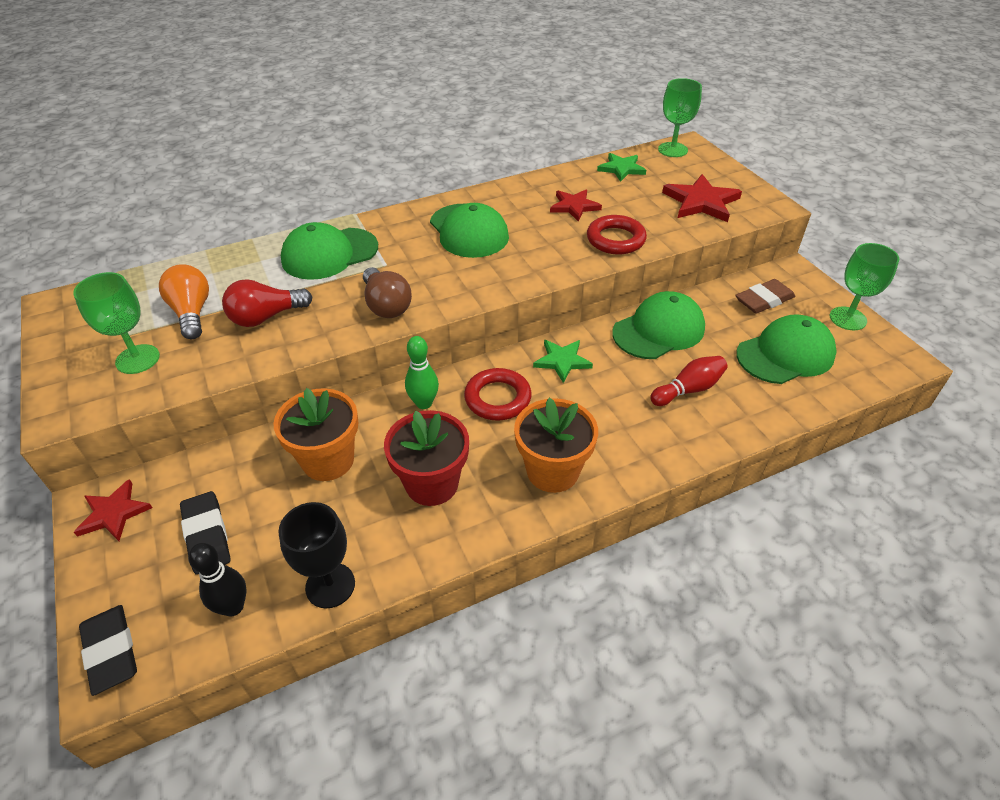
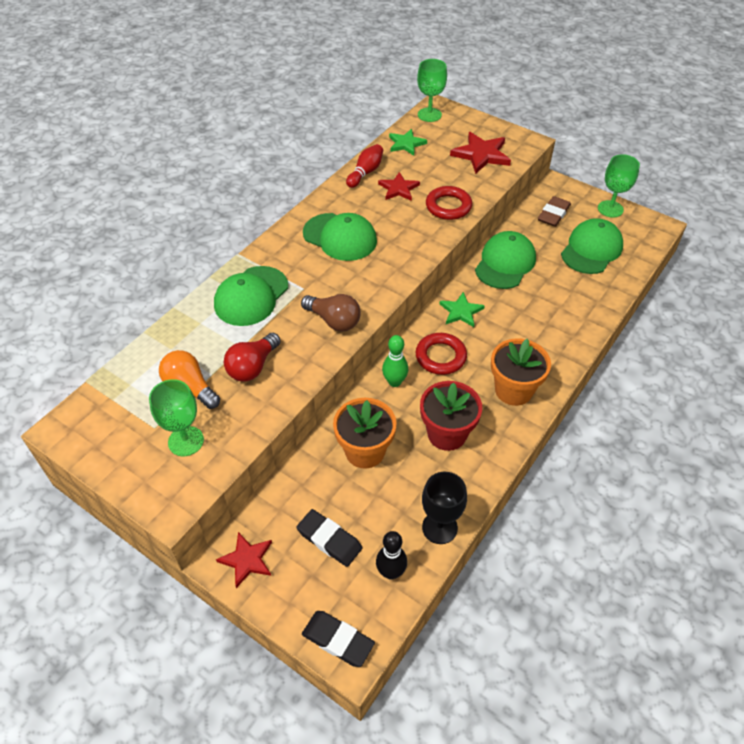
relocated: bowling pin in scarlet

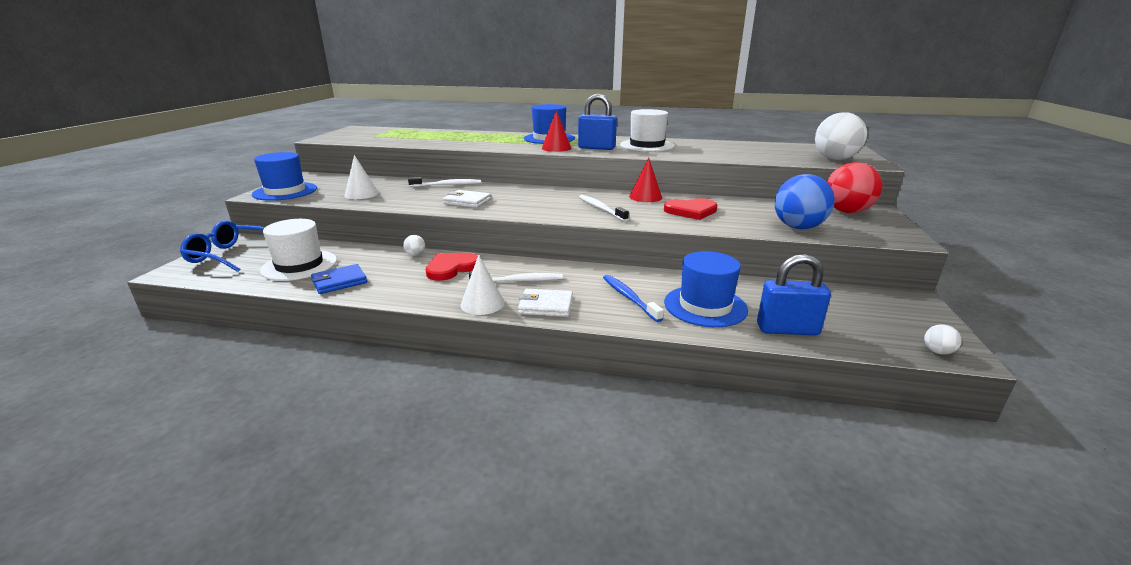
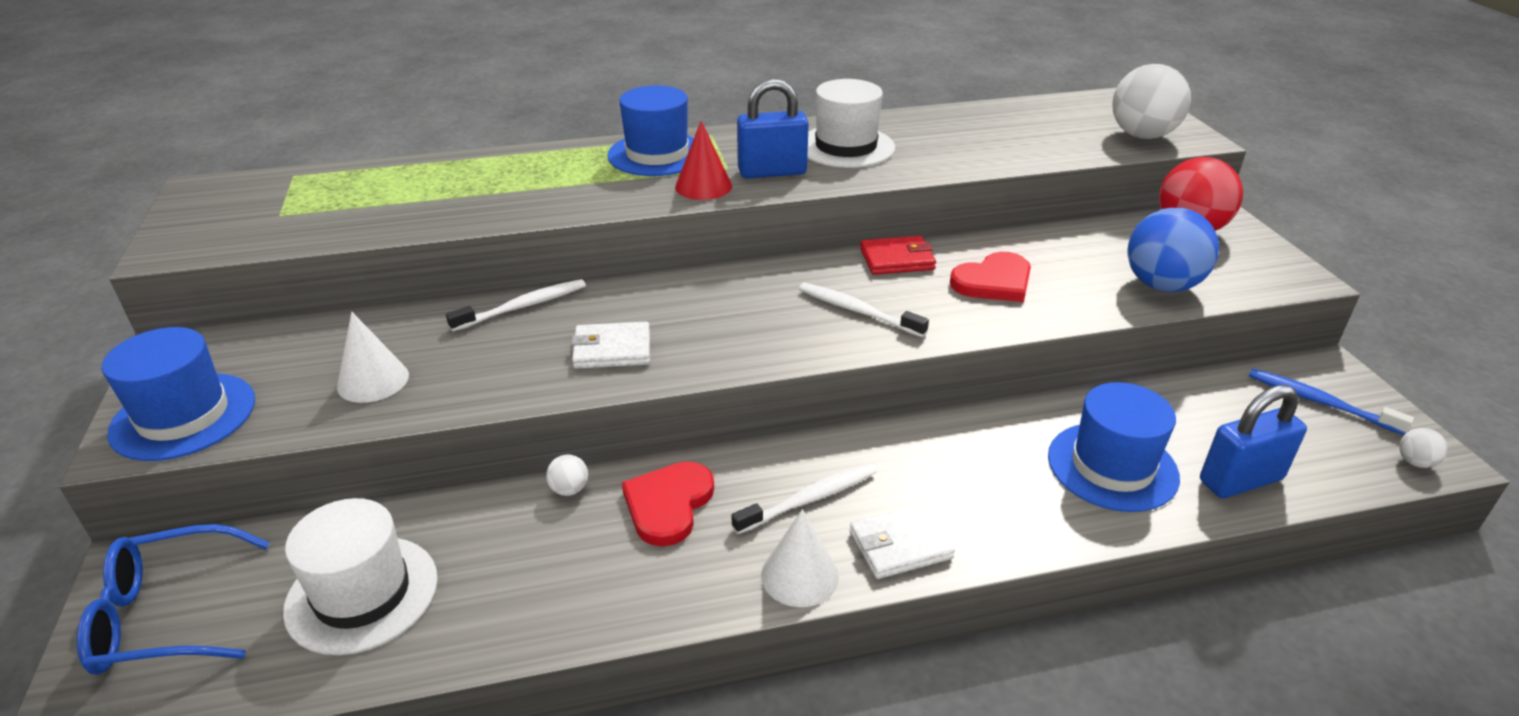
missing: billfold in cobalt
relocated: tooth brush in cobalt
exchanged: cone shape in scarlet (no. 2 from left) to billfold in scarlet

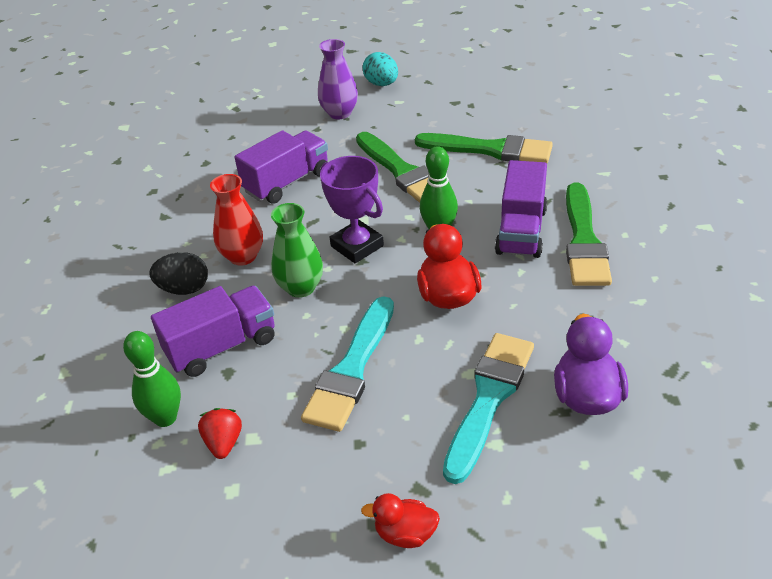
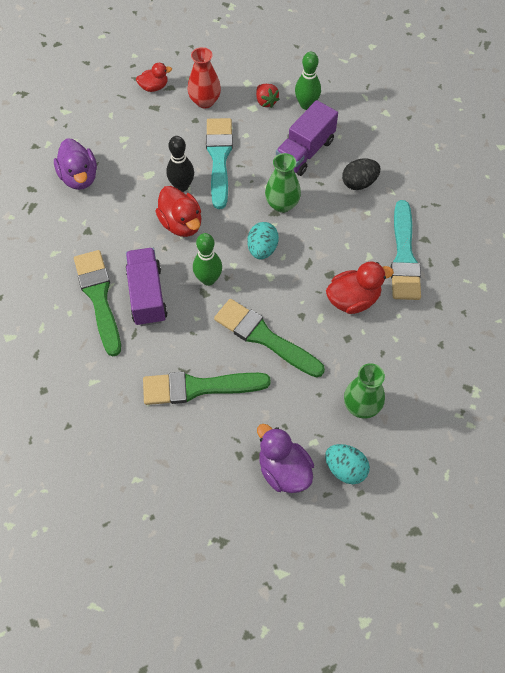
appeared: bowling pin in jet-black; rubber duck in royal purple (no. 2 from left)
relocated: vase in scarlet; paint brush in turquoise (no. 2 from left)
exchanged: lorry in royal purple (no. 2 from left) to rubber duck in scarlet (no. 3 from left); trophy in royal purple to toy egg in turquoise (no. 1 from left)
colour: vase in royal purple to vase in emerald (no. 2 from left)

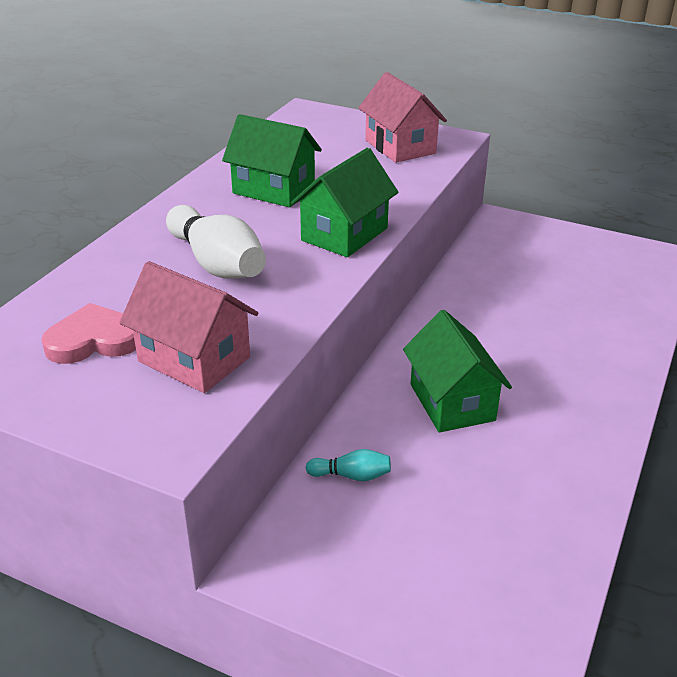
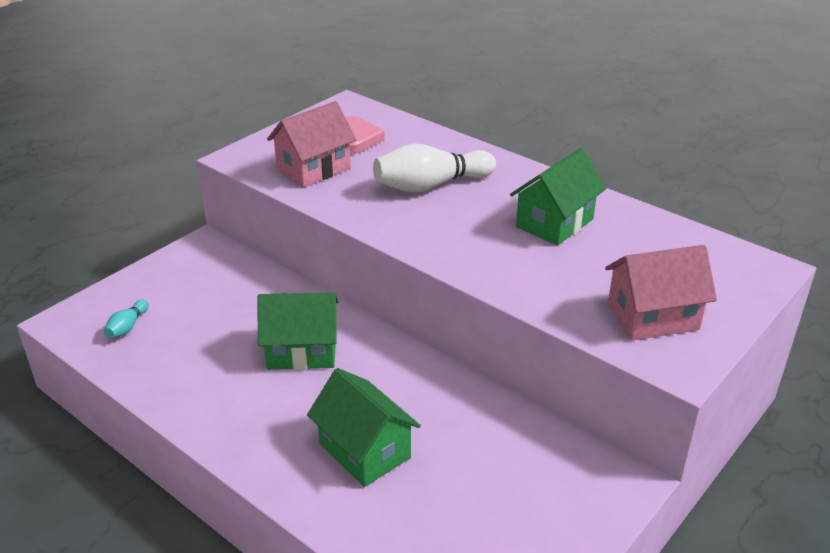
relocated: toy house in emerald (no. 2 from left); bowling pin in turquoise

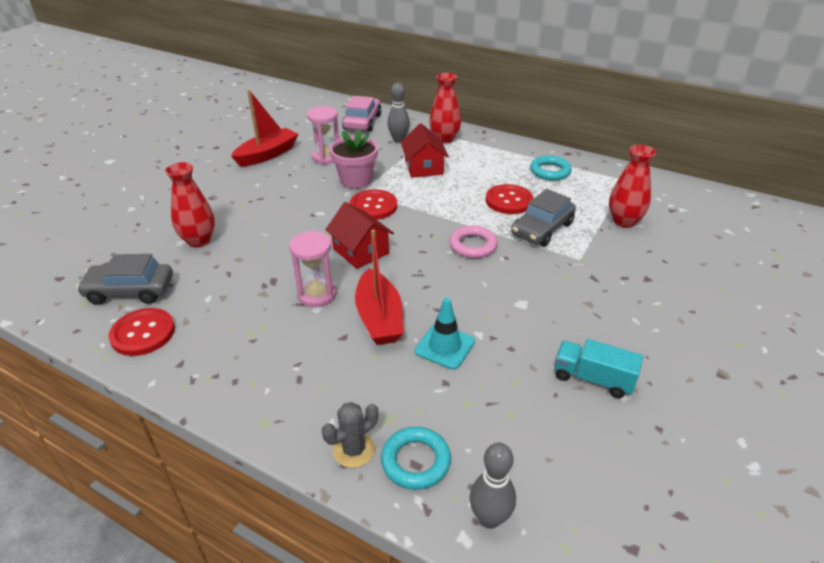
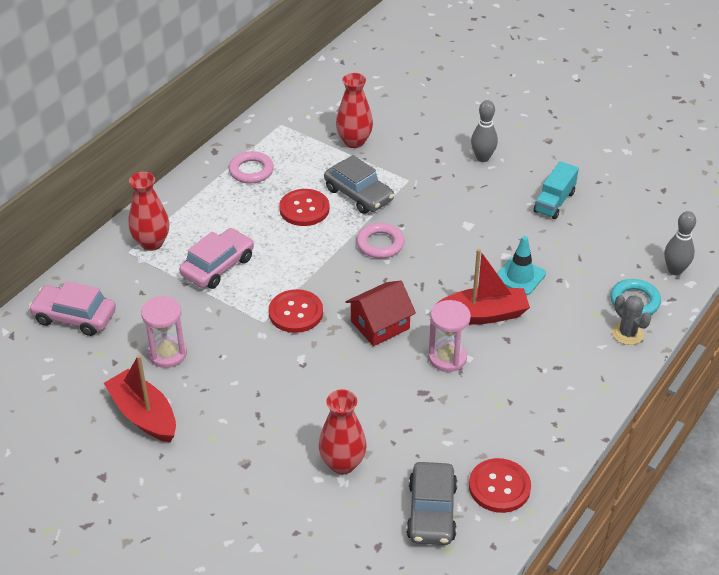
missing: flower pot in pink
relocated: bowling pin in gray (no. 1 from left)
exchanged: toy house in scarlet (no. 2 from left) to toy car in pink (no. 2 from left)
colour: ring in turquoise (no. 2 from left) to ring in pink (no. 1 from left)

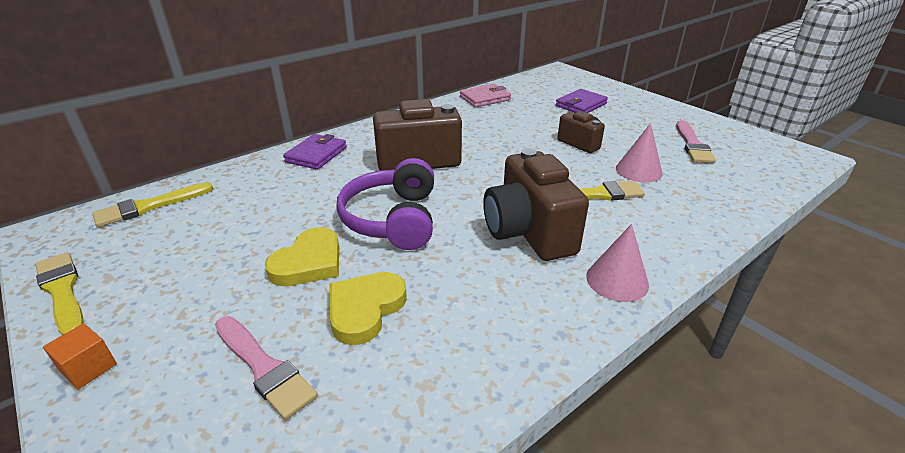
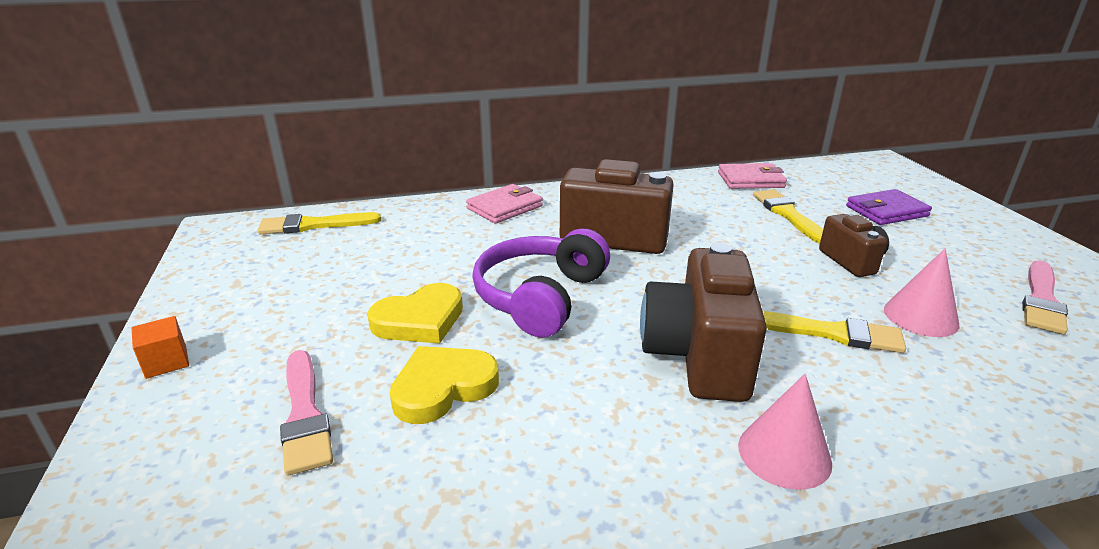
relocated: paint brush in bright yellow (no. 1 from left in the first image) to paint brush in bright yellow (no. 2 from left)
colour: billfold in royal purple (no. 1 from left) to billfold in pink (no. 1 from left)

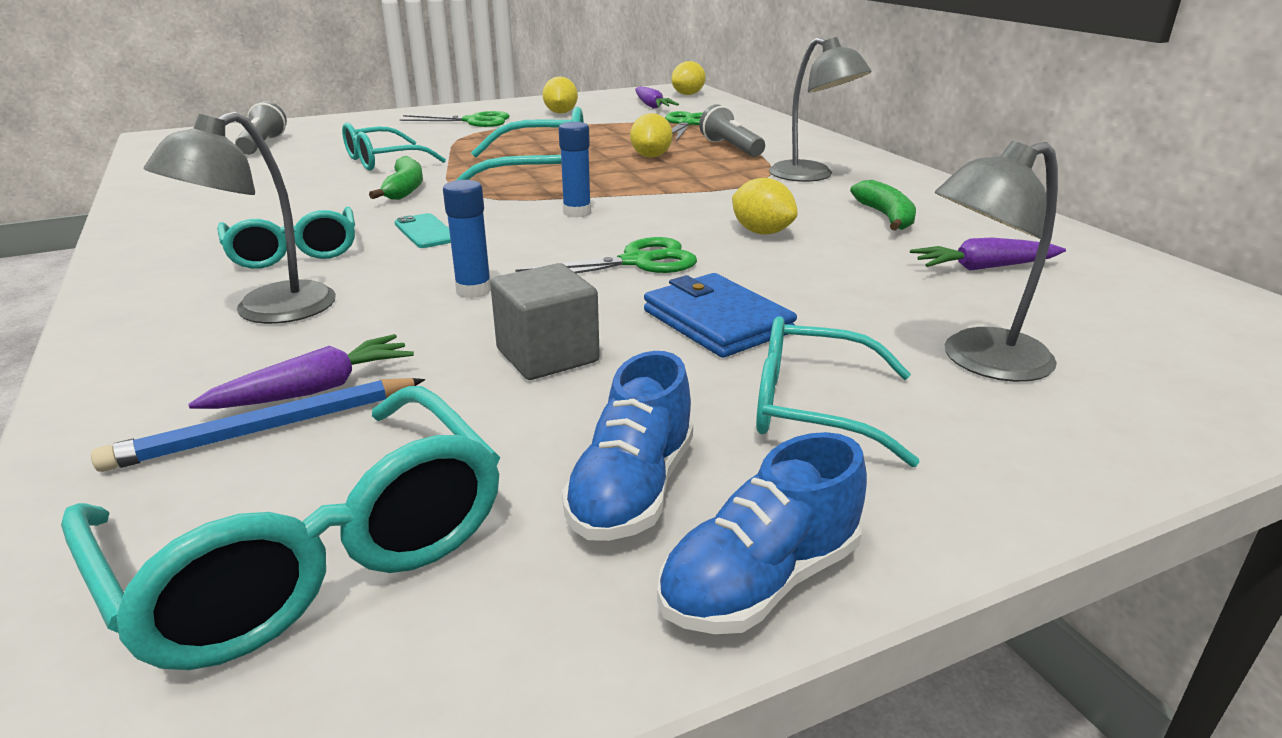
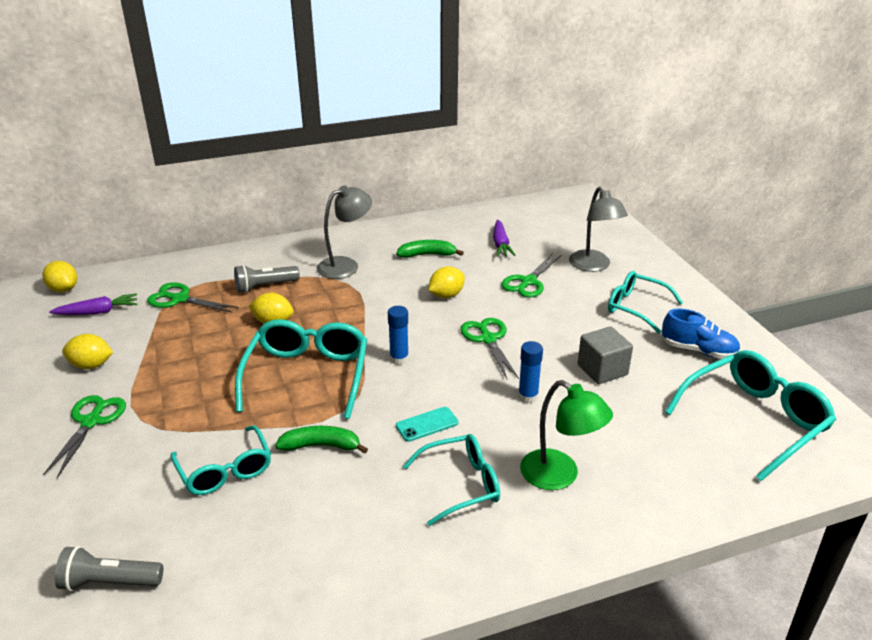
missing: lead pencil in cobalt; toy carrot in royal purple (no. 1 from left); billfold in cobalt; shoe in cobalt (no. 2 from left)
appeared: pair of scissors in emerald (no. 4 from left)
colour: lamp in gray (no. 1 from left) to lamp in emerald
spun: eyeglasses in turquoise (no. 5 from left in the first image) 105 degrees clockwise

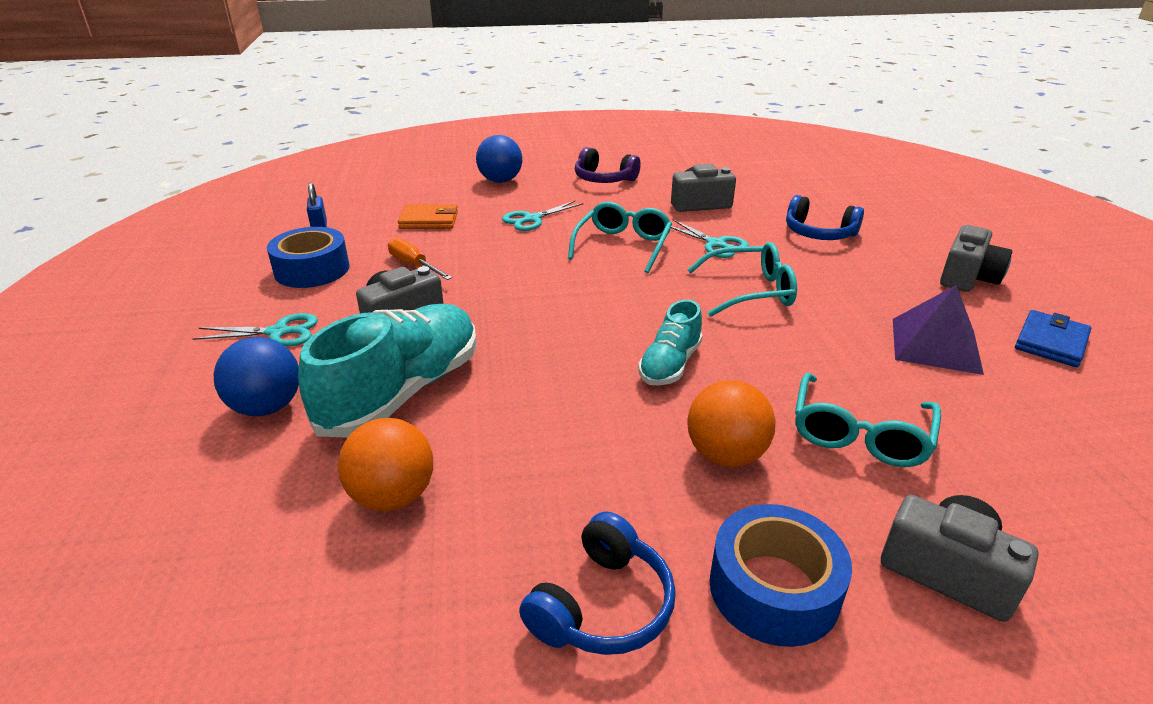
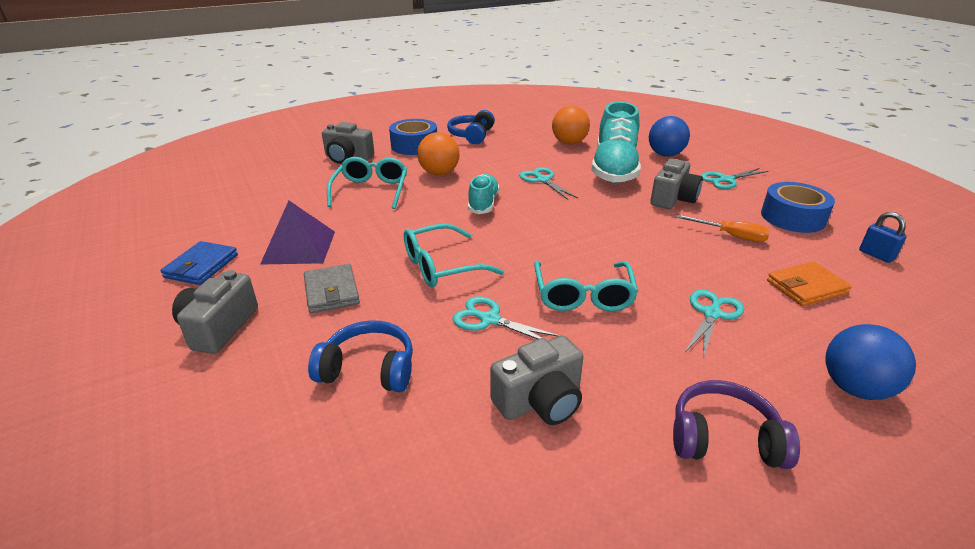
appeared: billfold in gray; pair of scissors in turquoise (no. 2 from left)

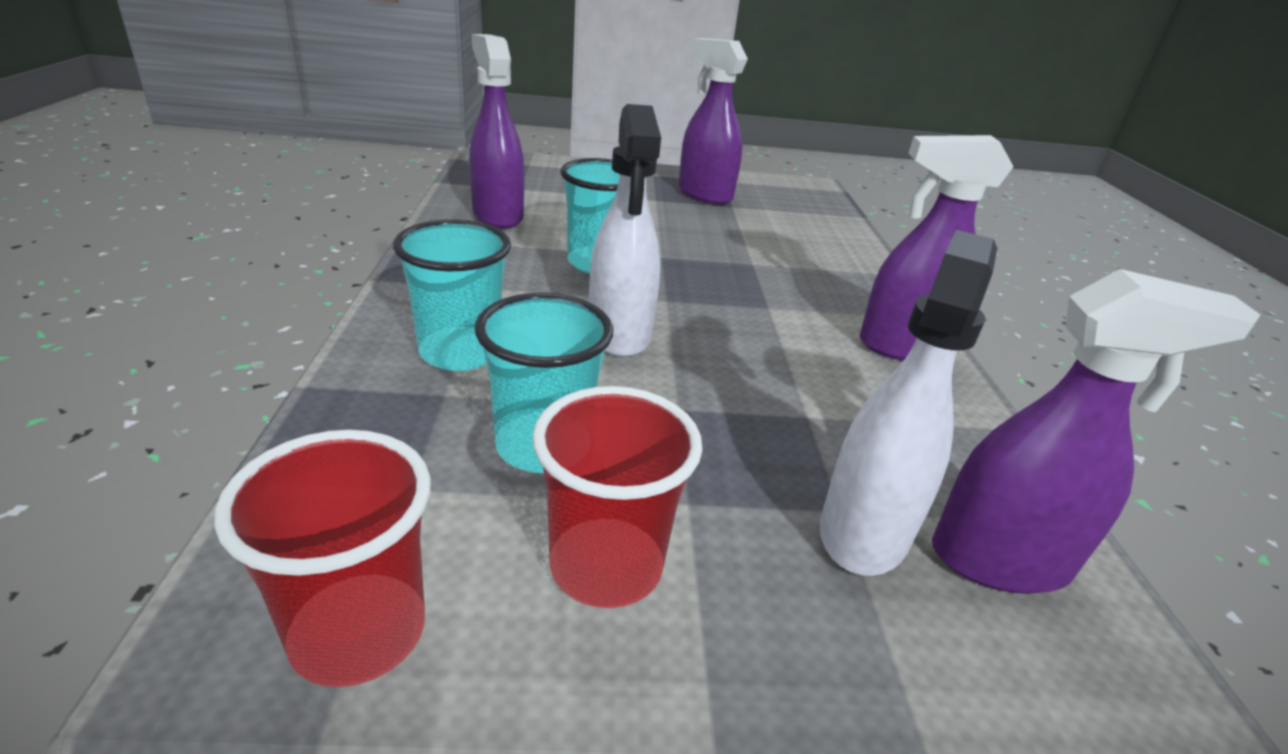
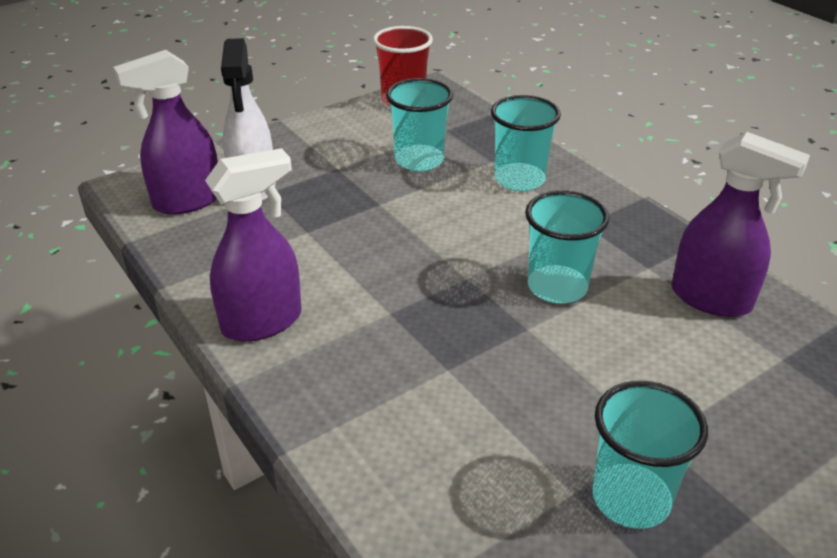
missing: tumbler in scarlet (no. 2 from left); spray bottle in white (no. 1 from left)
exchanged: spray bottle in royal purple (no. 2 from left) to tumbler in turquoise (no. 4 from left)

